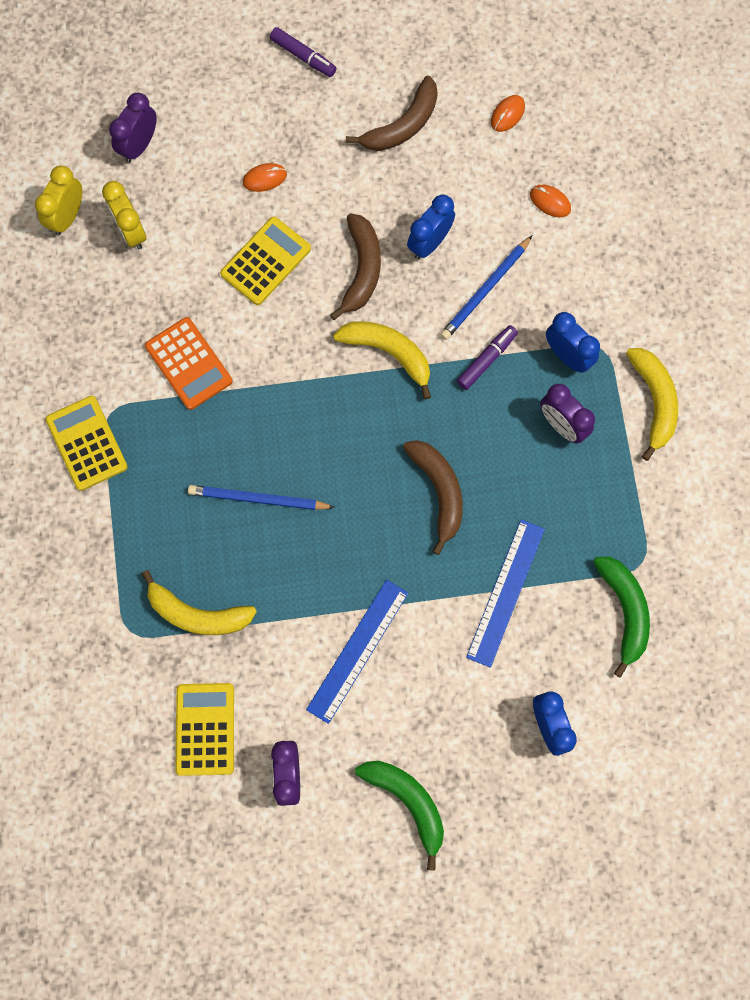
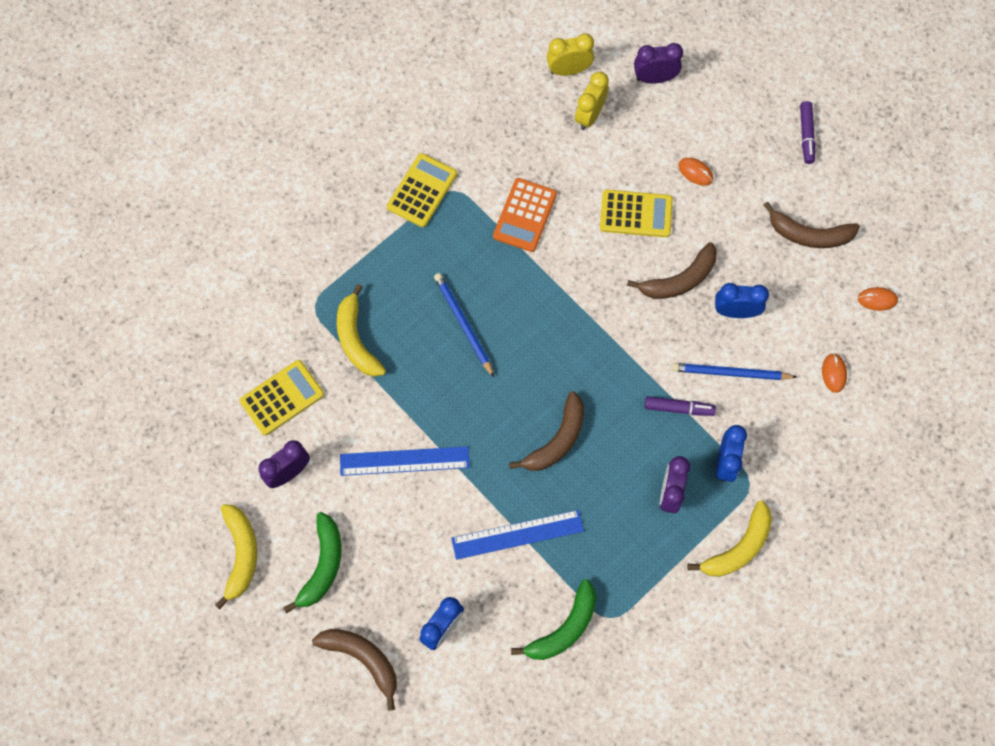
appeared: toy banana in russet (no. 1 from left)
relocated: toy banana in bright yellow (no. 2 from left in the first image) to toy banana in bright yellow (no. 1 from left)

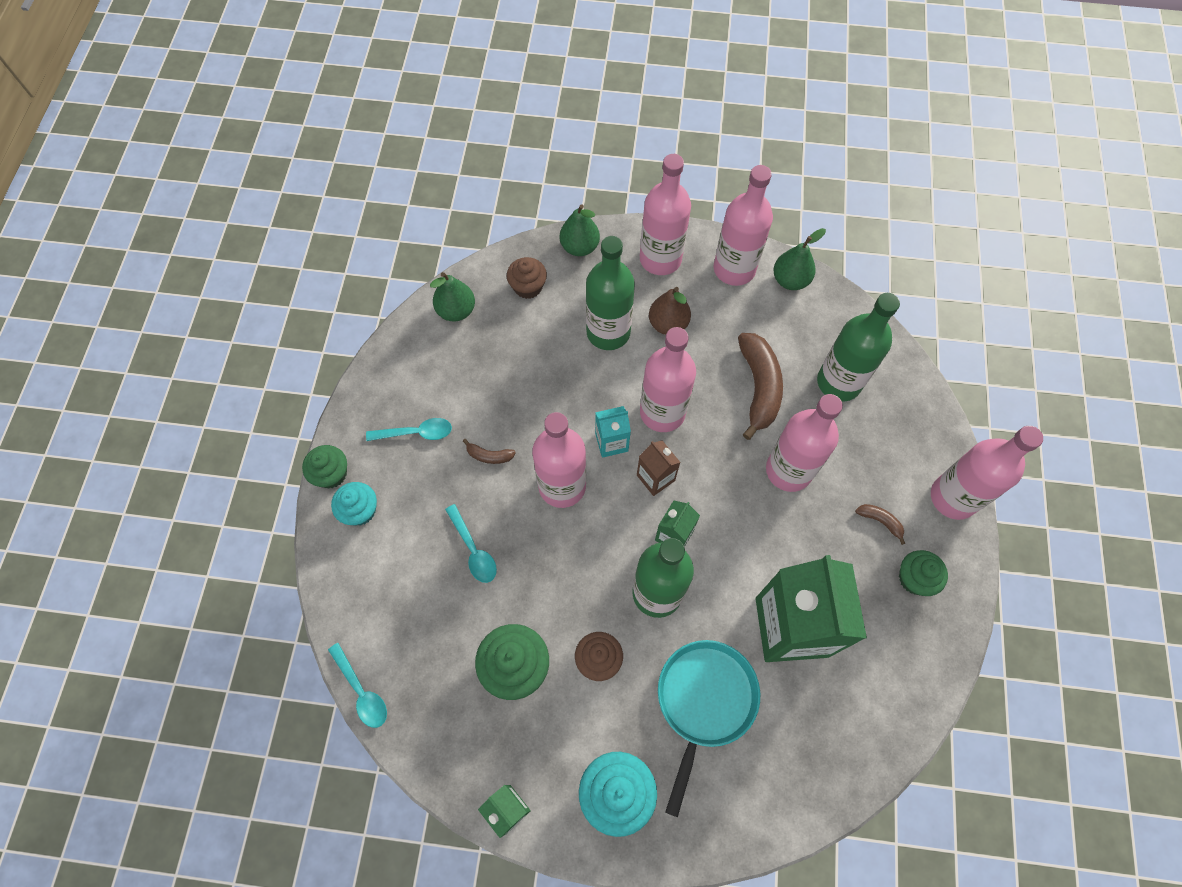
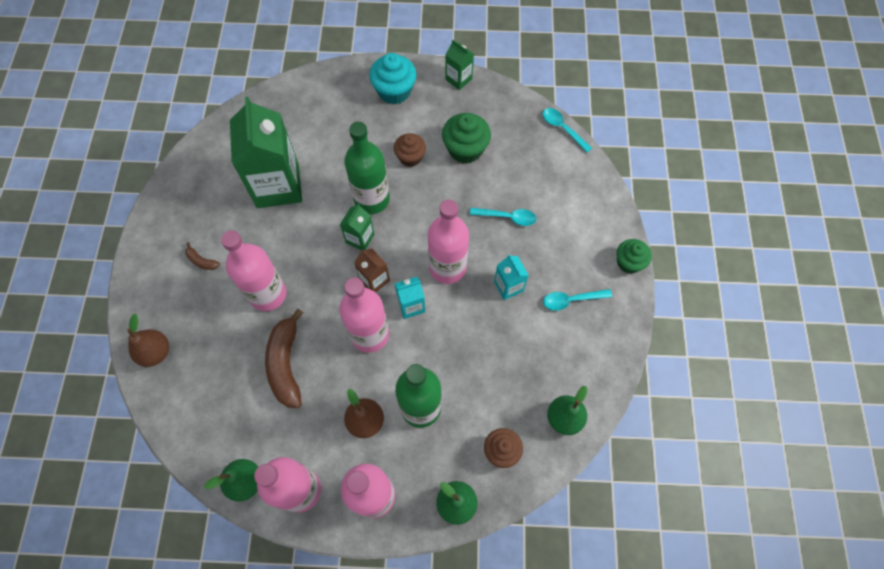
missing: fairy cake in turquoise (no. 1 from left); pan in turquoise; drink bottle in emerald (no. 3 from left); fairy cake in emerald (no. 3 from left); drink bottle in pink (no. 6 from left)
appeared: pear fruit in russet (no. 1 from left)
exchanged: toy banana in russet (no. 1 from left) to carton in turquoise (no. 2 from left)
spun: teaspoon in turquoise (no. 3 from left in the first image) 135 degrees clockwise

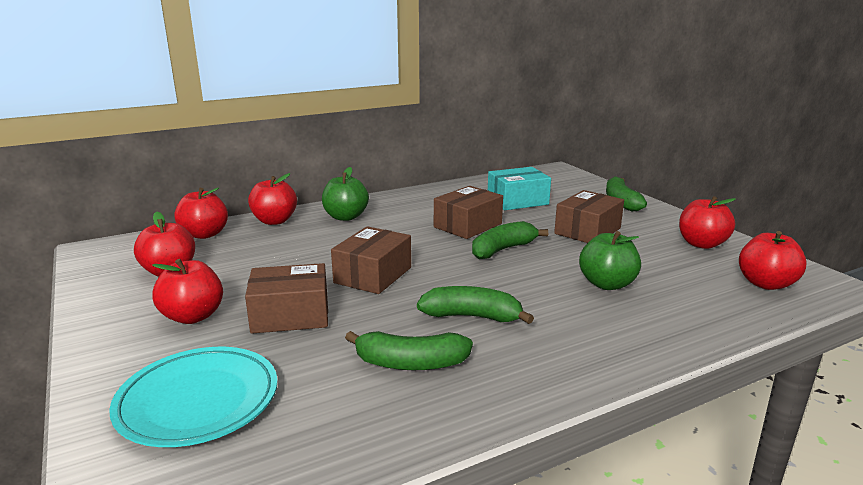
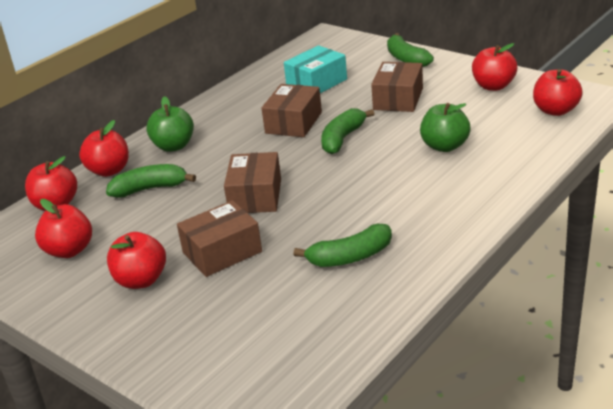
missing: plate in turquoise
relocated: toy banana in emerald (no. 2 from left in the first image) to toy banana in emerald (no. 1 from left)

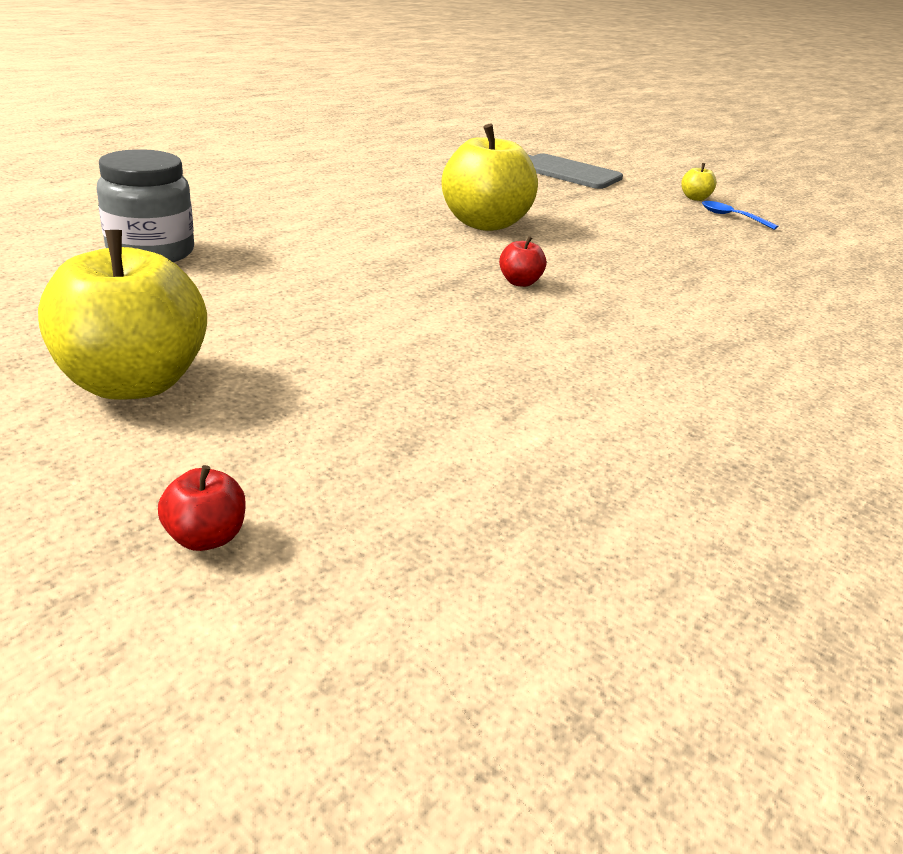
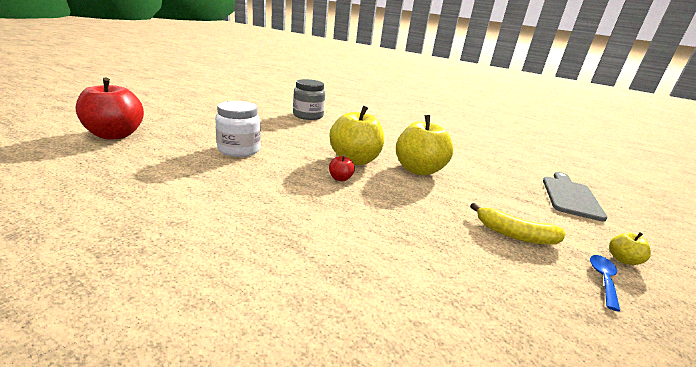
appeared: jar in white; toy banana in bright yellow
relocated: toy apple in bright yellow (no. 1 from left)
size: toy apple in scarlet (no. 1 from left) x2.35

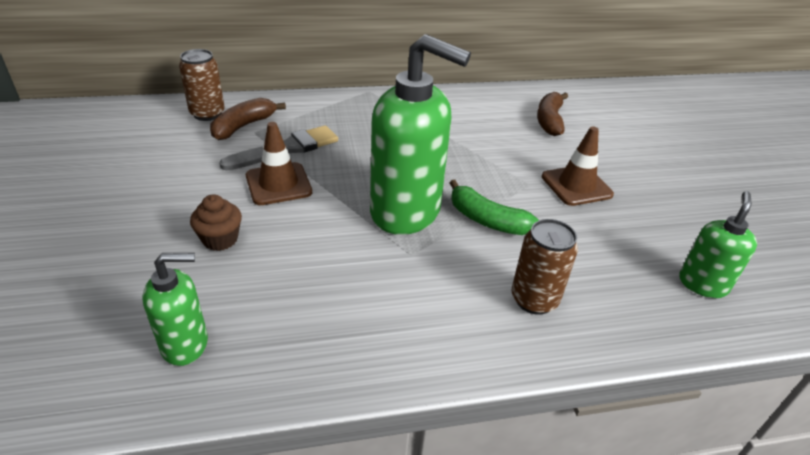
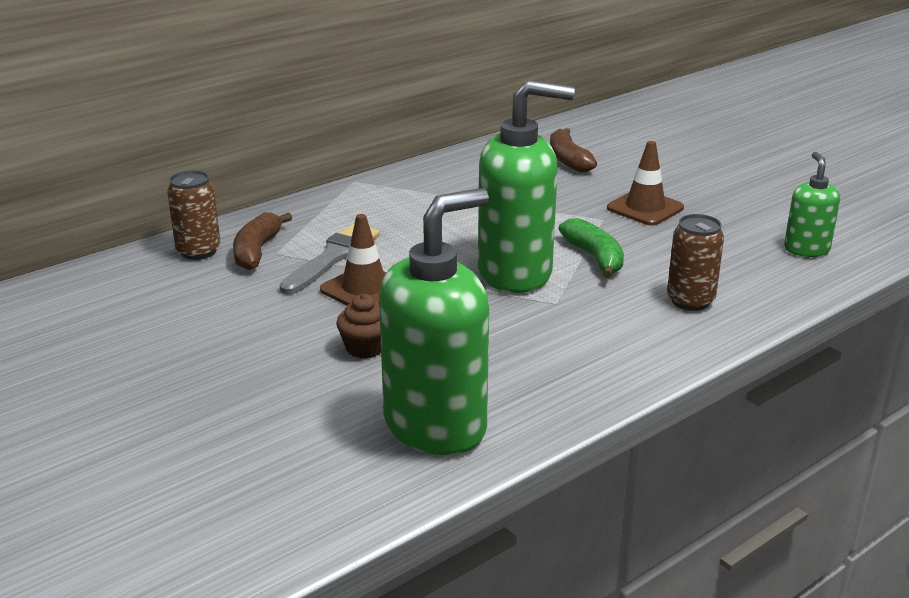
spun: toy banana in emerald 120 degrees counterclockwise
size: soap dispenser in emerald (no. 1 from left) x1.95

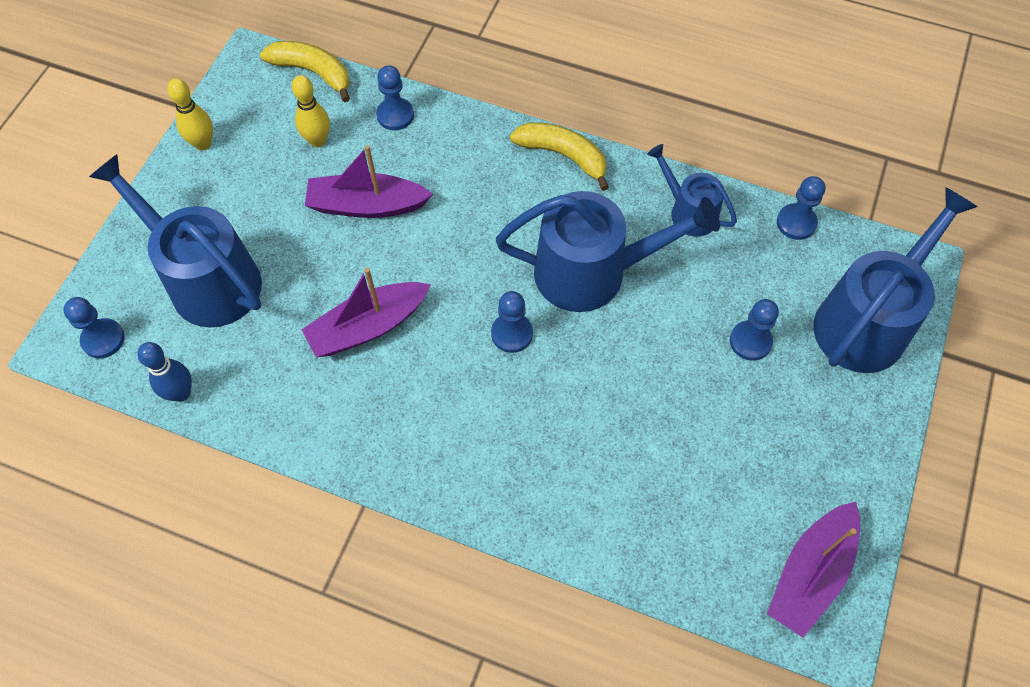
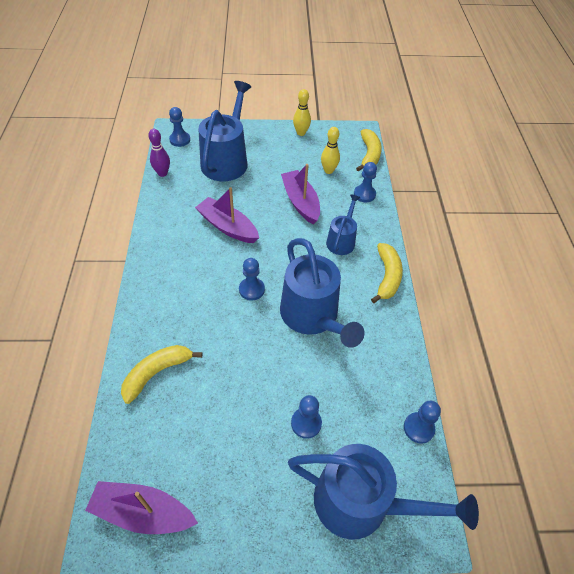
appeared: toy banana in bright yellow (no. 1 from left)
relocated: sprinkling can in cobalt (no. 3 from left)
colour: bowling pin in cobalt to bowling pin in royal purple

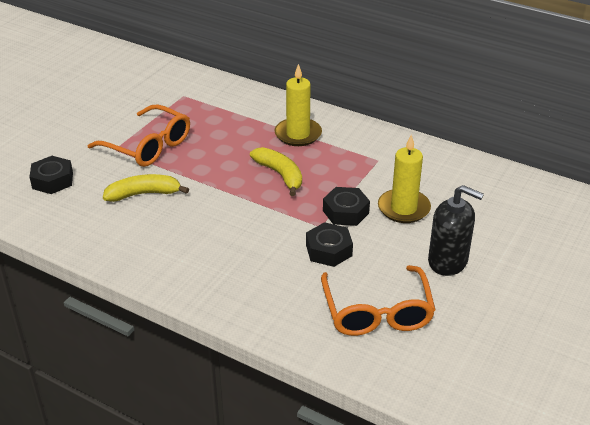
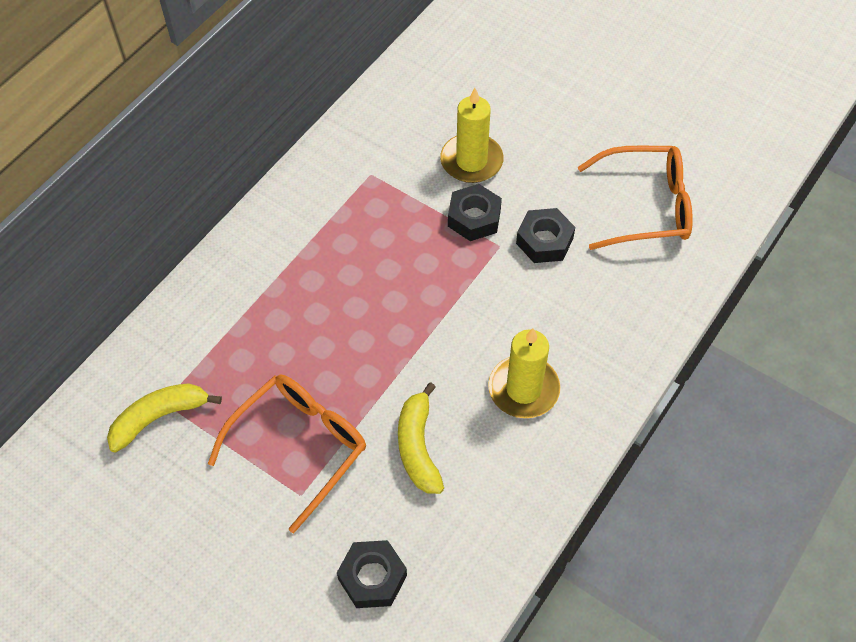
missing: soap dispenser in jet-black
relocated: toy banana in bright yellow (no. 2 from left in the first image) to toy banana in bright yellow (no. 1 from left); wax candle in bright yellow (no. 1 from left in the first image) to wax candle in bright yellow (no. 2 from left)

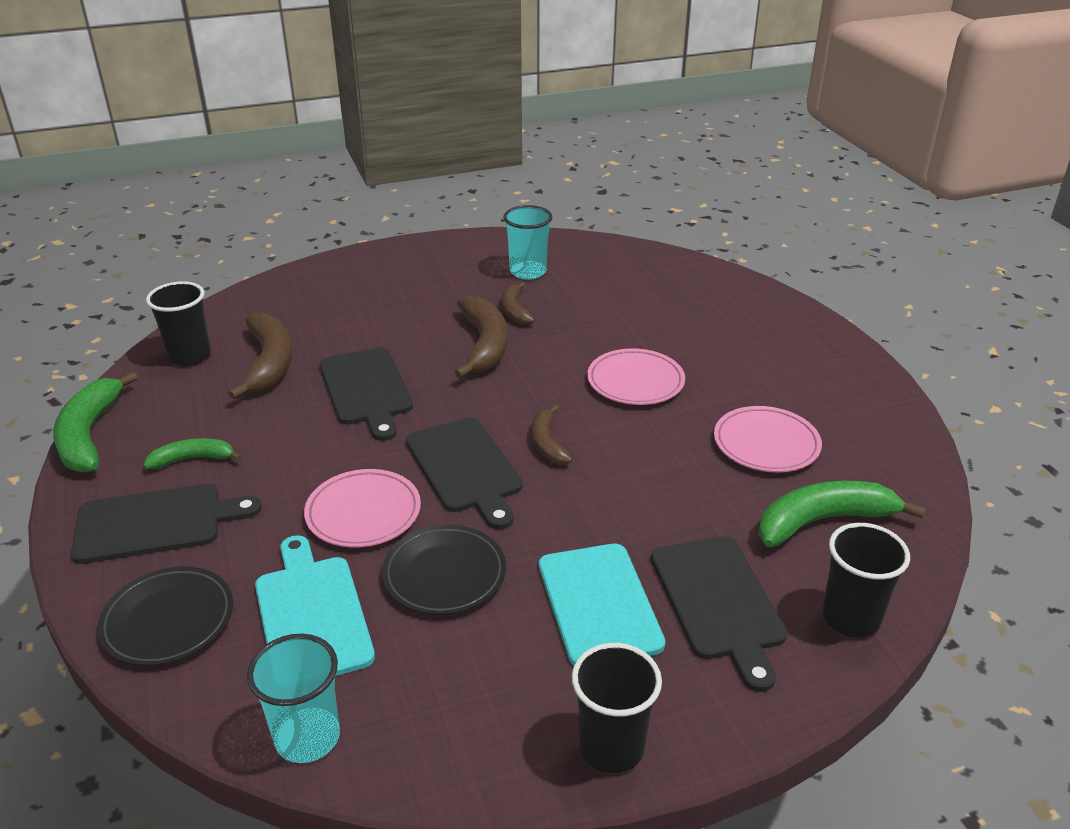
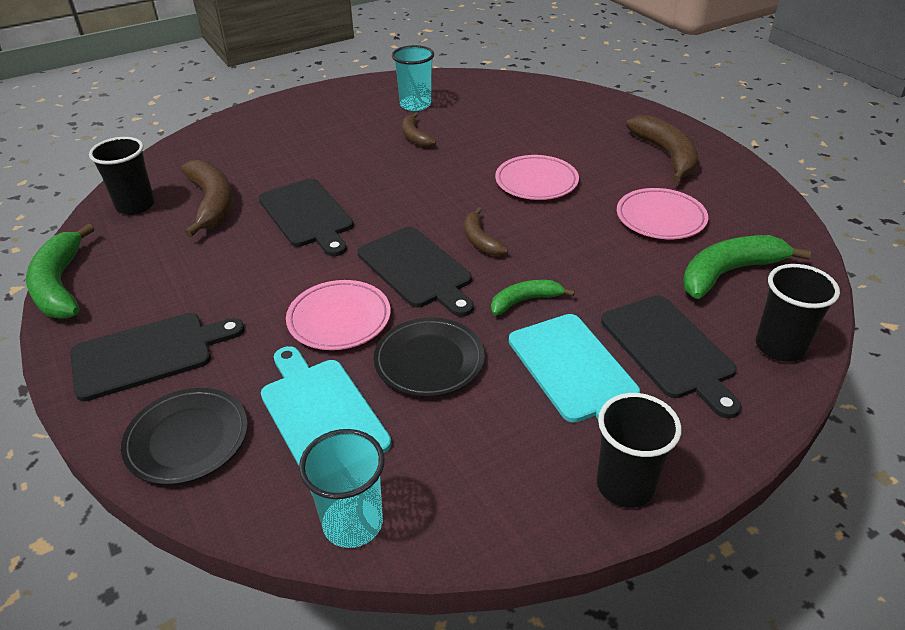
relocated: toy banana in emerald (no. 2 from left); toy banana in russet (no. 2 from left in the first image) to toy banana in russet (no. 4 from left)

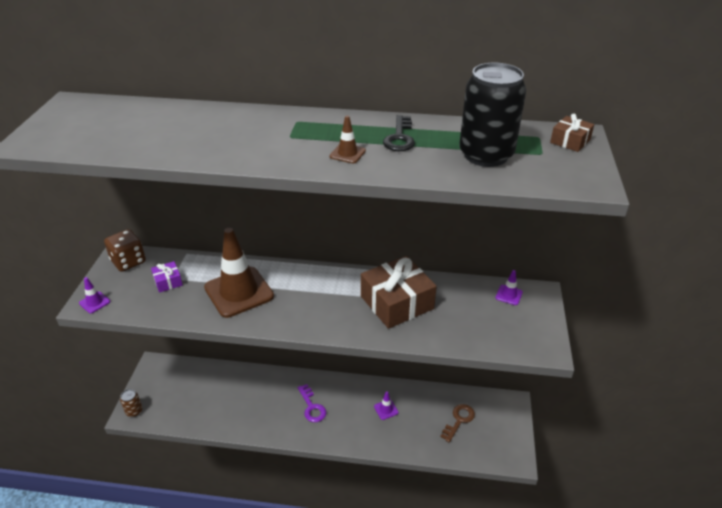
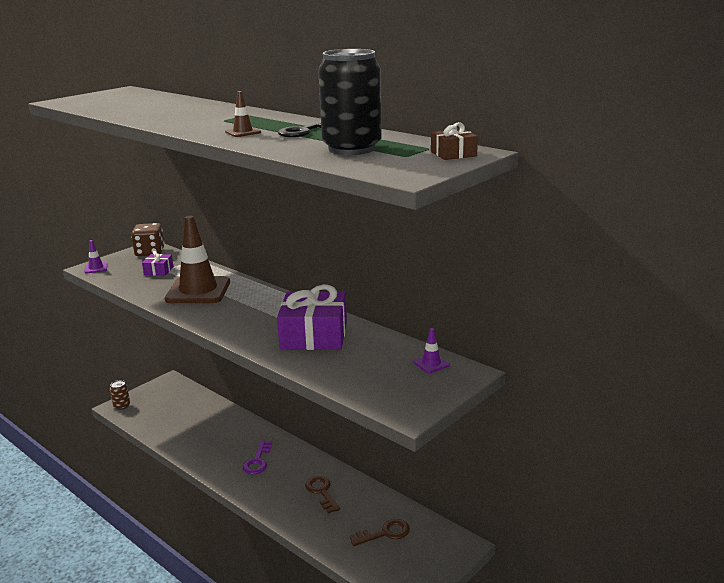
exchanged: road cone in royal purple (no. 2 from left) to latchkey in russet (no. 1 from left)
colour: gift in russet (no. 1 from left) to gift in royal purple (no. 2 from left)

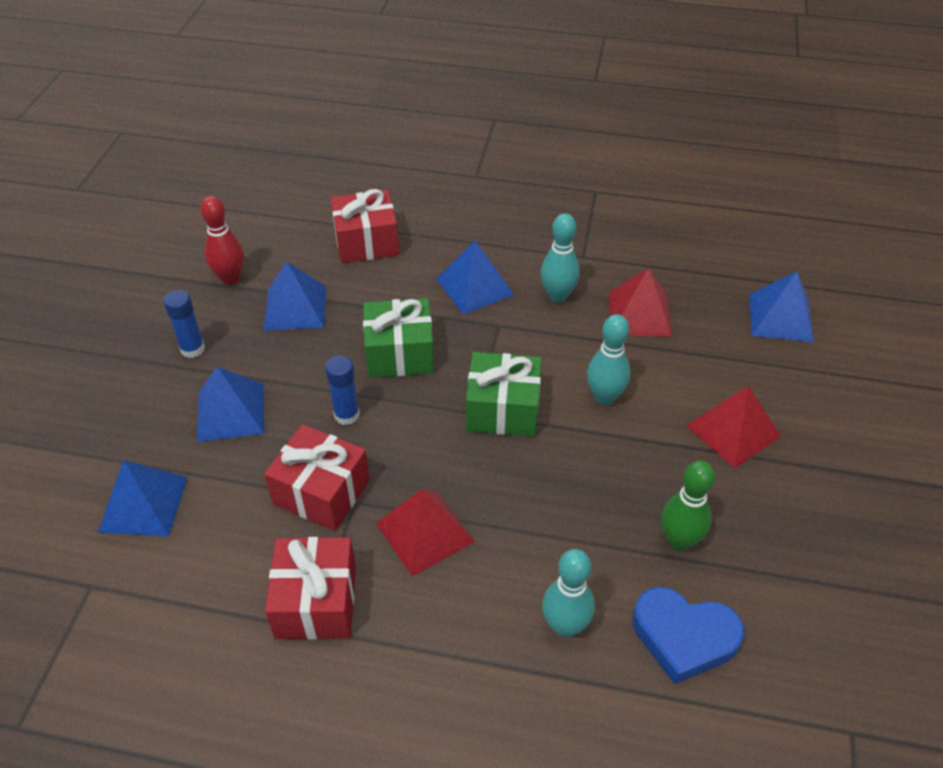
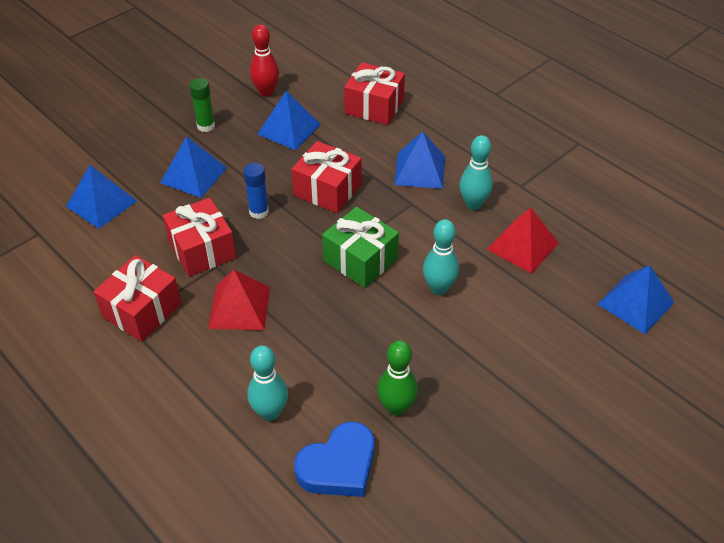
missing: solid pyramid in scarlet (no. 3 from left)
colour: stick of glue in cobalt (no. 1 from left) to stick of glue in emerald; gift in emerald (no. 1 from left) to gift in scarlet (no. 3 from left)
spun: love heart in cobalt 90 degrees counterclockwise

